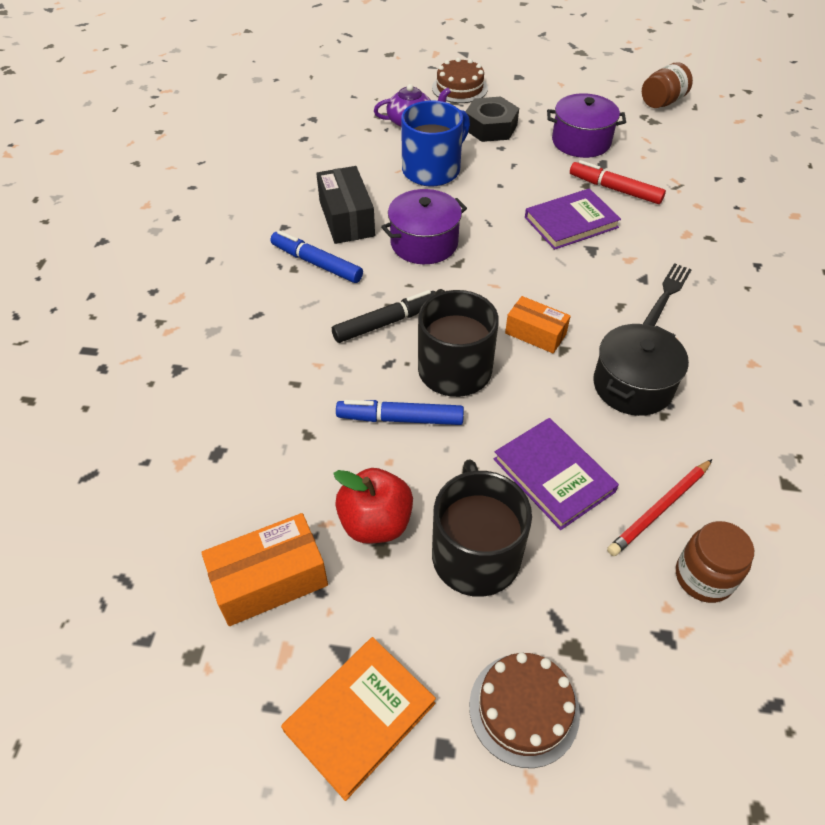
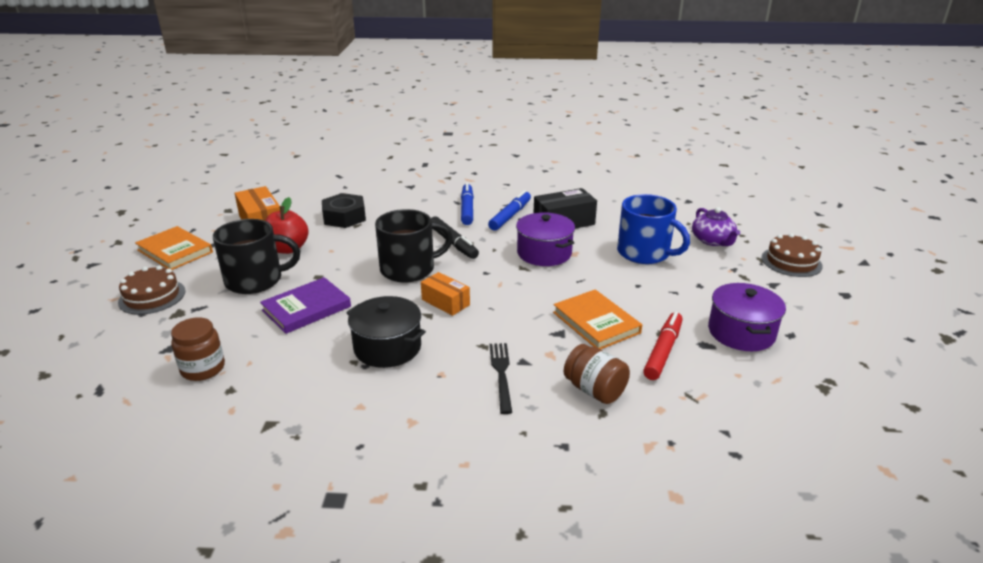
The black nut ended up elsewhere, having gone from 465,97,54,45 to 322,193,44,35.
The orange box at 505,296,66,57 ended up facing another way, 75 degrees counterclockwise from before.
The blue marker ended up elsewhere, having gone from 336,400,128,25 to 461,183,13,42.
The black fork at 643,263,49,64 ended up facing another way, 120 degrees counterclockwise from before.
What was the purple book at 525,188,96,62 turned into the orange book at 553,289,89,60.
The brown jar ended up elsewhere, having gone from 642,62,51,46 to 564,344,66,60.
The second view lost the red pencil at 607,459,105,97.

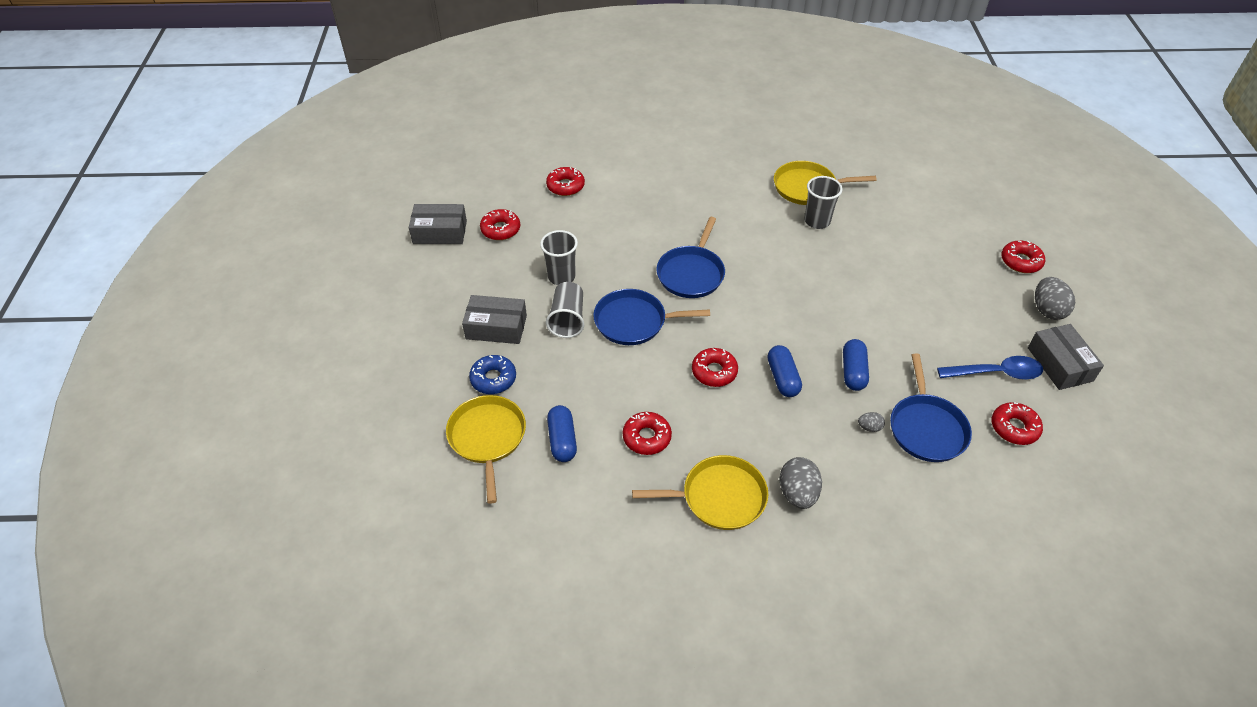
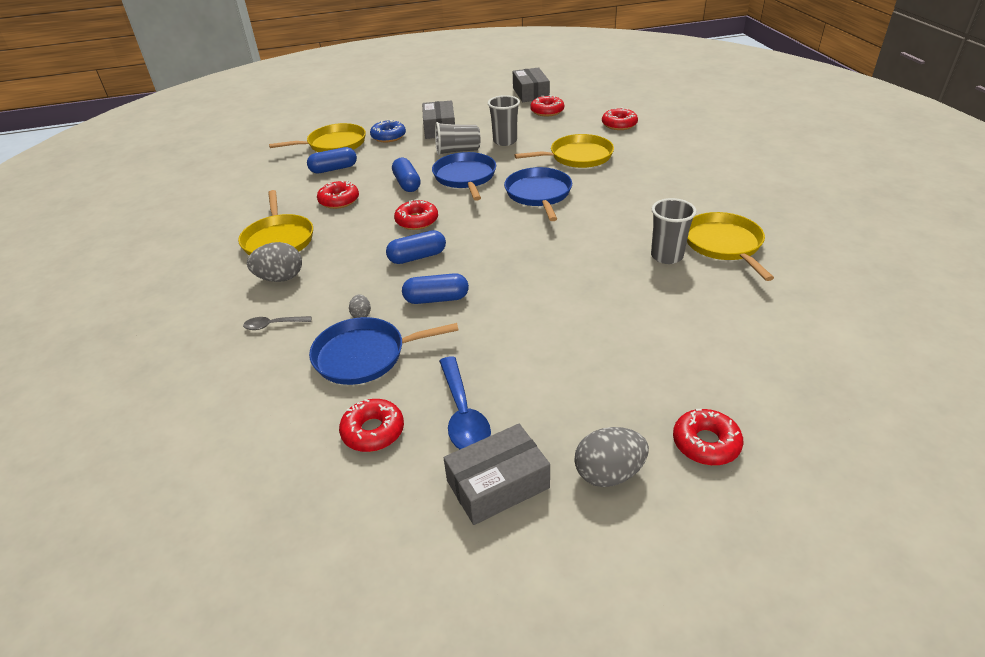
The second view gained the grey spoon at 243,316,68,14.
The second view gained the blue capsule at 392,158,29,34.
The blue pan at 656,217,69,81 ended up facing another way, 75 degrees clockwise from before.
The second view gained the yellow pan at 514,134,100,34.

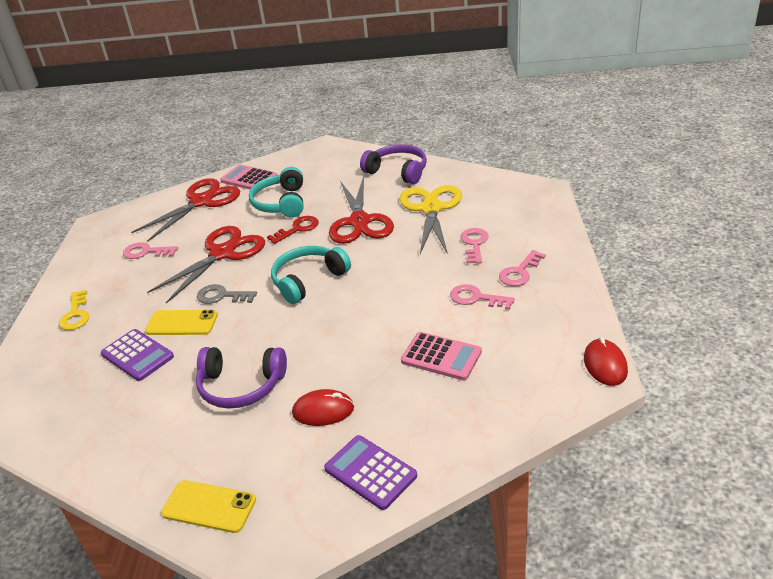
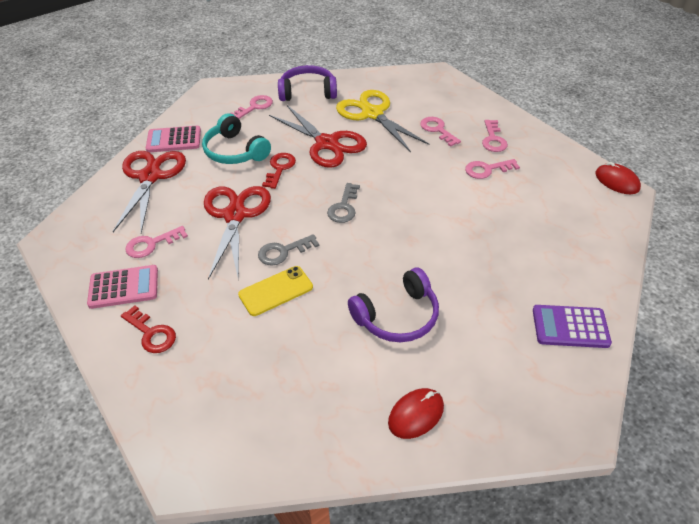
The pink calculator ended up elsewhere, having gone from 401,332,81,48 to 87,265,71,44.
What was the yellow key at 59,290,30,40 turned into the red key at 121,305,55,48.
The second view gained the pink key at 231,95,42,24.
Where the turquoise headphones stood at 271,246,80,58, the grey key came to stand at 327,183,33,40.
The red mouse ended up elsewhere, having gone from 292,389,62,37 to 388,388,56,51.
The second view lost the purple calculator at 101,329,73,52.
The second view lost the yellow phone at 161,480,95,53.

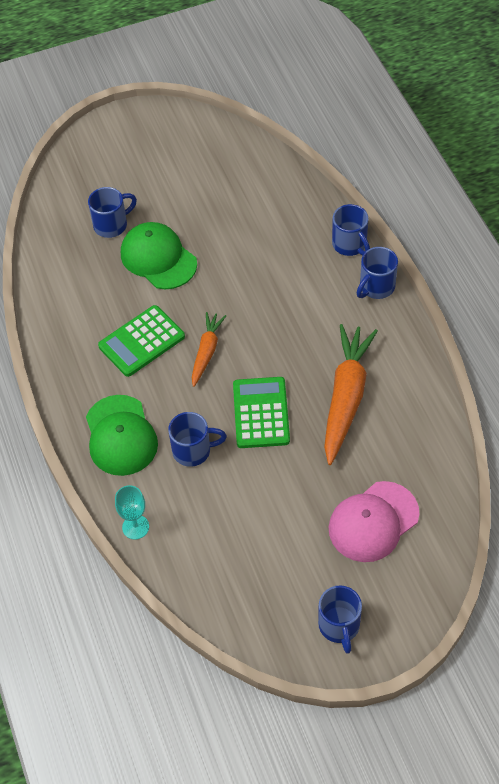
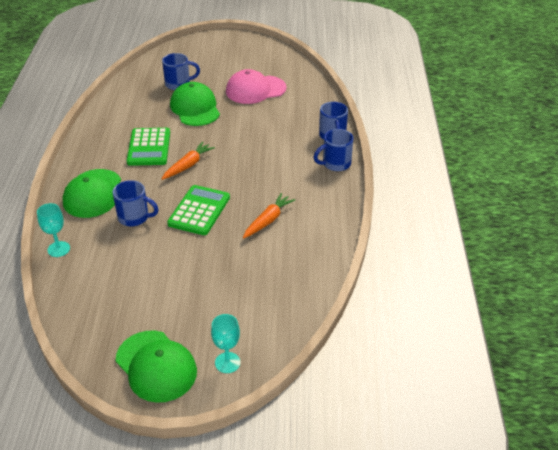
Where the blue mug stood at 318,585,44,69, the green cap came to stand at 116,331,81,72.
The green calculator at 98,305,87,72 ended up facing another way, 75 degrees counterclockwise from before.
The second view gained the turquoise goblet at 211,314,29,59.
The pink cap ended up elsewhere, having gone from 329,481,90,81 to 226,69,61,35.
The size of the orange carrot at 324,324,54,141 changed by a factor of 0.56.

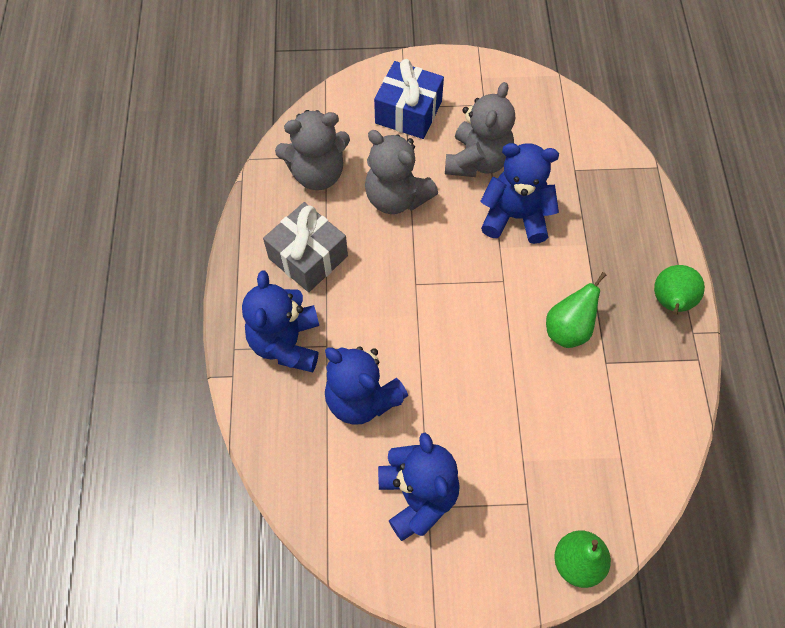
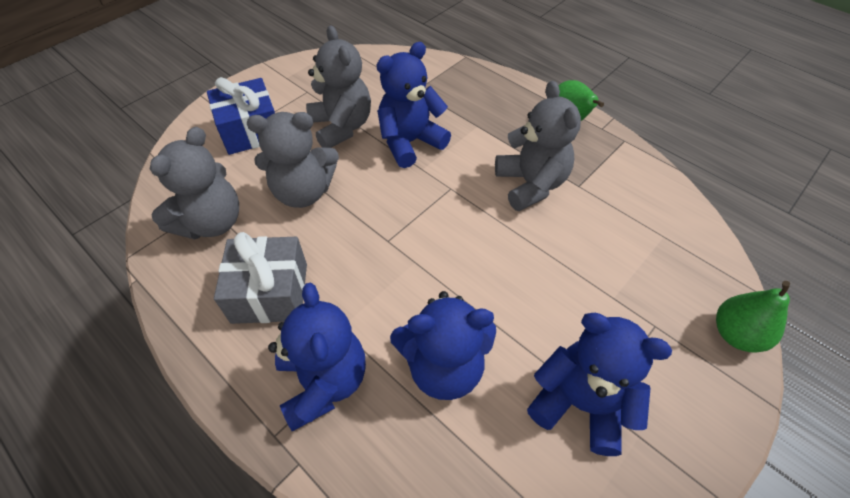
The blue teddy bear at 242,271,77,101 ended up facing another way, 150 degrees counterclockwise from before.
Where the green pear stood at 546,272,60,76, the grey teddy bear came to stand at 495,81,86,130.

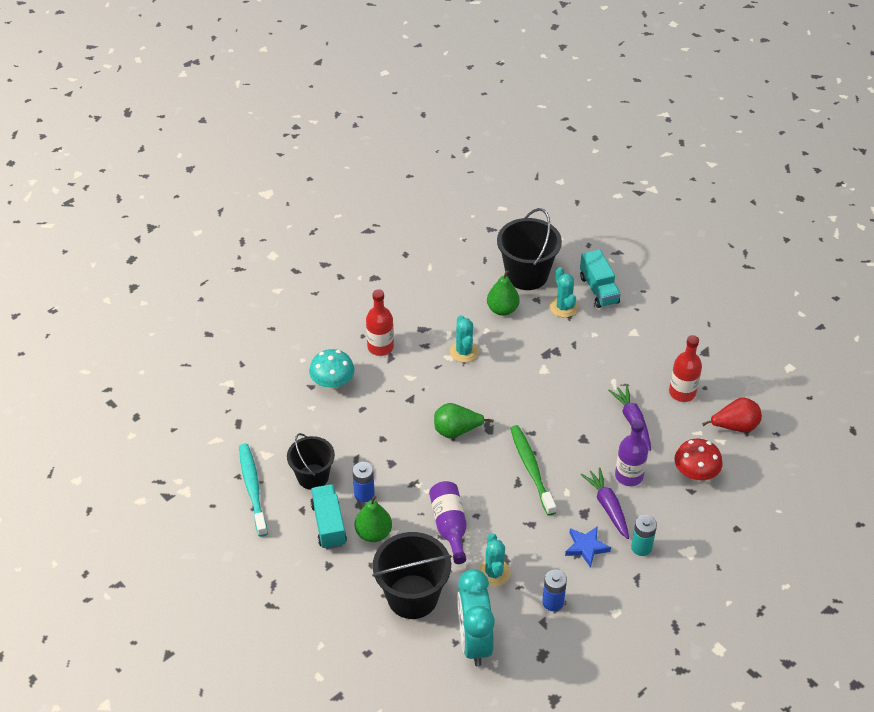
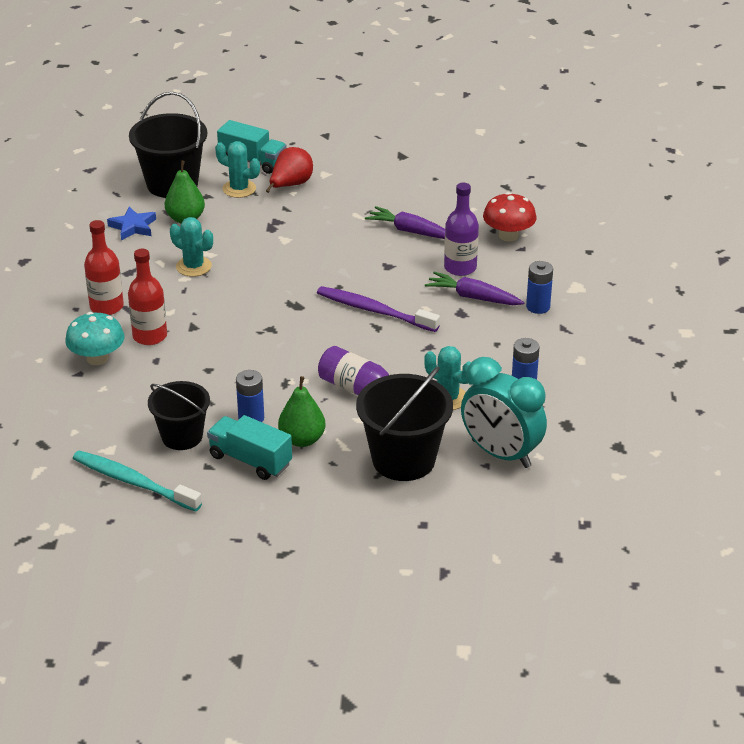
The blue star ended up elsewhere, having gone from 565,526,46,42 to 107,207,49,34.
The red bottle ended up elsewhere, having gone from 669,335,33,67 to 128,249,39,96.
The red pear ended up elsewhere, having gone from 702,397,60,36 to 266,147,47,46.
What was the green toothbrush at 510,425,46,91 turned into the purple toothbrush at 317,286,123,46.
What was the turquoise battery at 631,515,26,41 turned into the blue battery at 526,261,27,53.
The second view lost the green pear at 434,403,60,35.

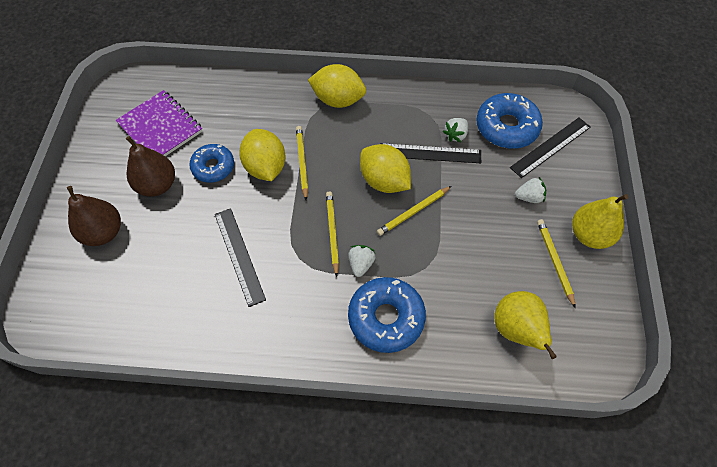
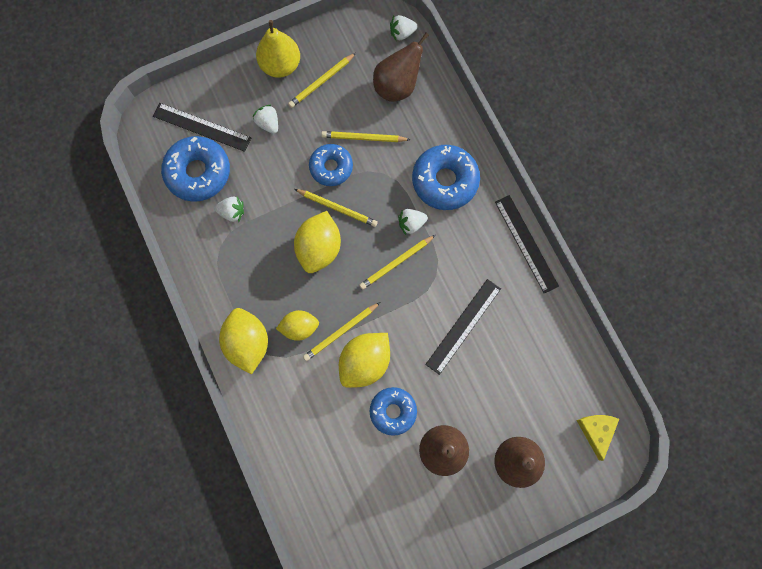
The second view gained the yellow lemon at 276,310,43,31.
The second view gained the blue donut at 309,144,44,42.
The second view gained the yellow pencil at 321,131,89,11.
What was the yellow pear at 494,291,63,68 turned into the brown pear at 373,32,56,70.
The second view gained the white strawberry at 390,15,28,26.
The black ruler ended up elsewhere, having gone from 381,143,100,20 to 495,195,64,98.
The second view gained the yellow cheese at 576,415,43,46.
The second view lost the purple notebook at 116,90,87,66.

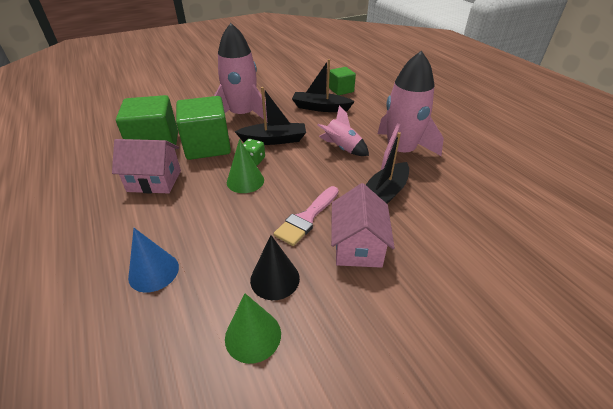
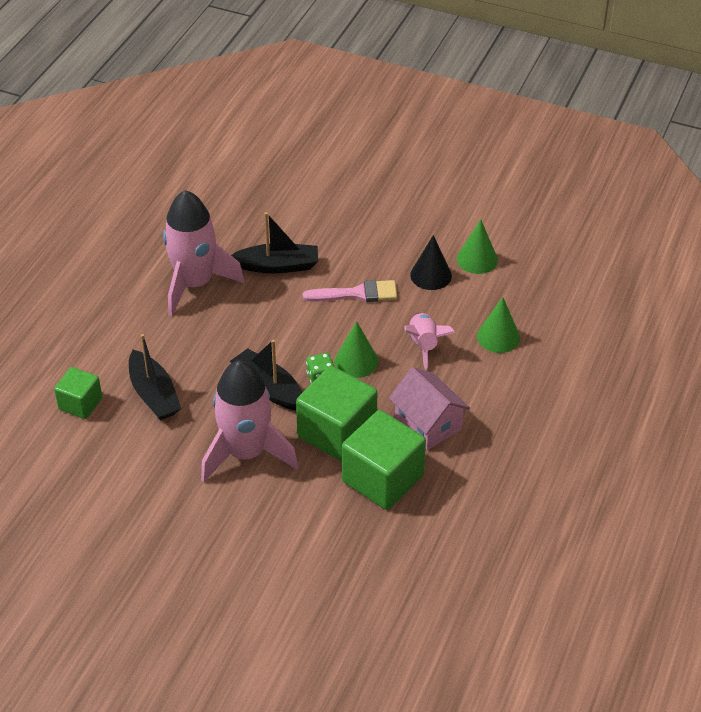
The pink rocket ended up elsewhere, having gone from 318,105,51,51 to 404,313,51,58.
What was the blue cone at 128,228,51,65 turned into the green cone at 477,297,43,56.
The second view lost the pink house at 331,183,64,85.

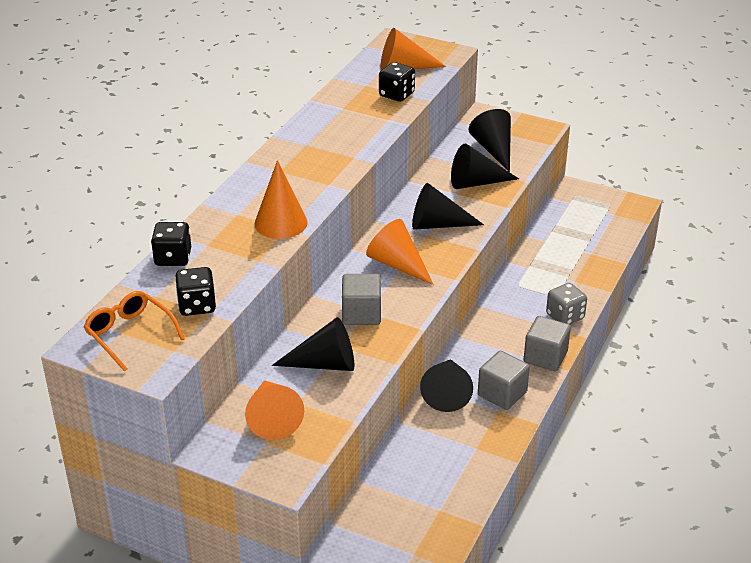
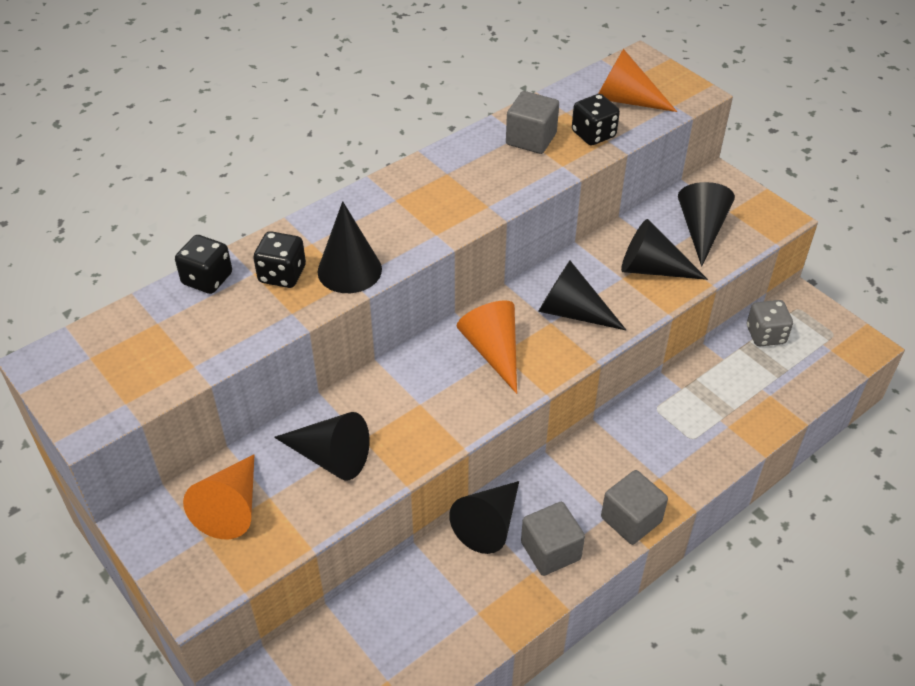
The black dice ended up elsewhere, having gone from 175,267,41,49 to 253,231,53,57.
What was the orange cone at 254,160,54,79 turned into the black cone at 318,201,64,92.
The grey cube ended up elsewhere, having gone from 342,274,39,51 to 506,91,53,63.
The grey dice ended up elsewhere, having gone from 546,283,41,42 to 747,300,46,46.
The second view lost the orange glasses at 84,291,101,81.

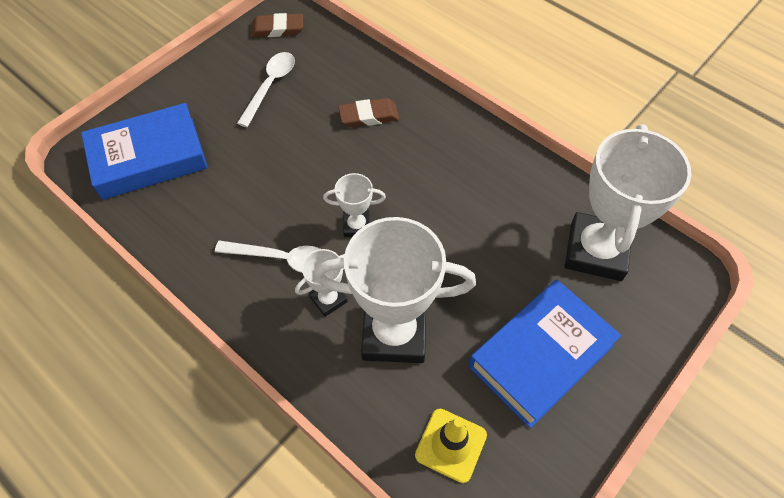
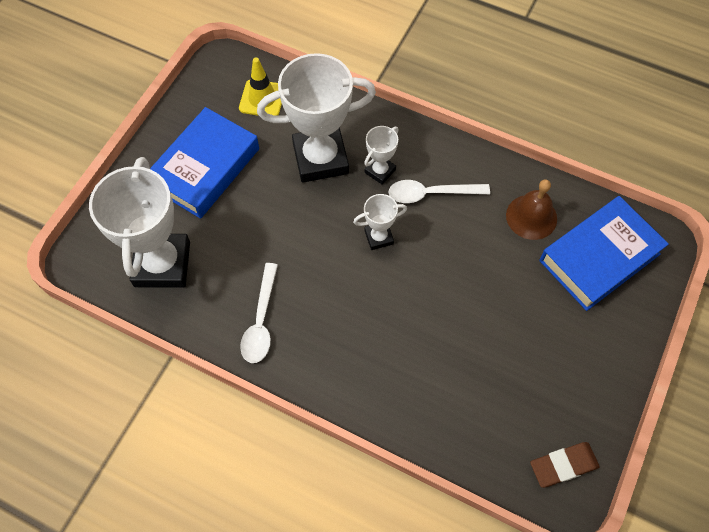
The white spoon ended up elsewhere, having gone from 237,52,58,75 to 240,263,38,100.
The second view gained the brown bell at 506,179,51,61.
The second view lost the brown eraser at 338,98,61,29.

